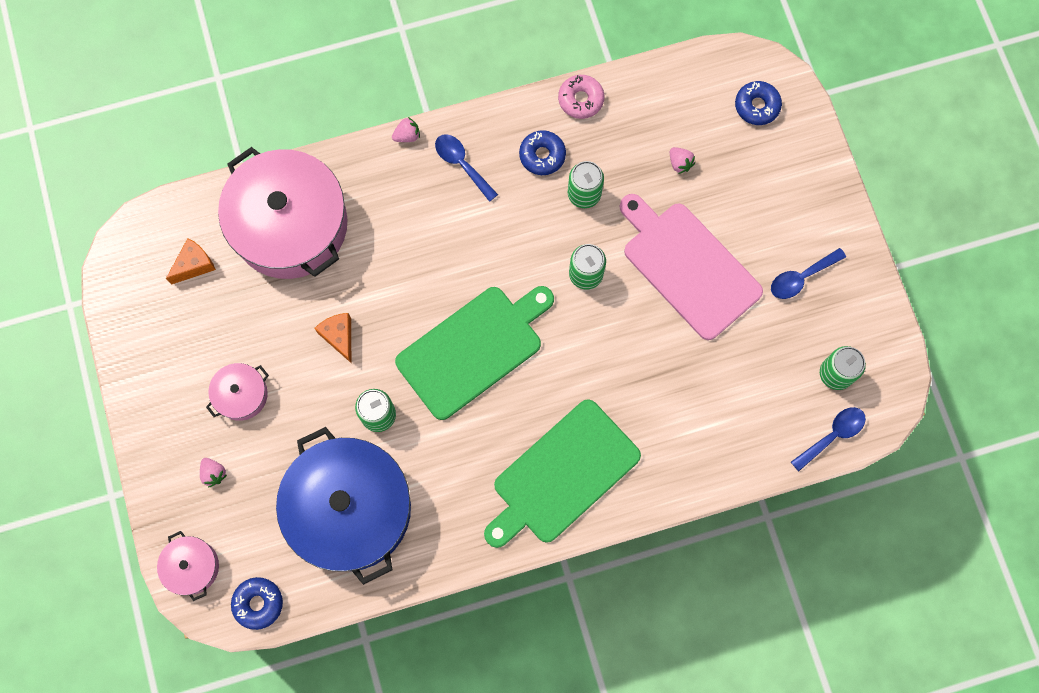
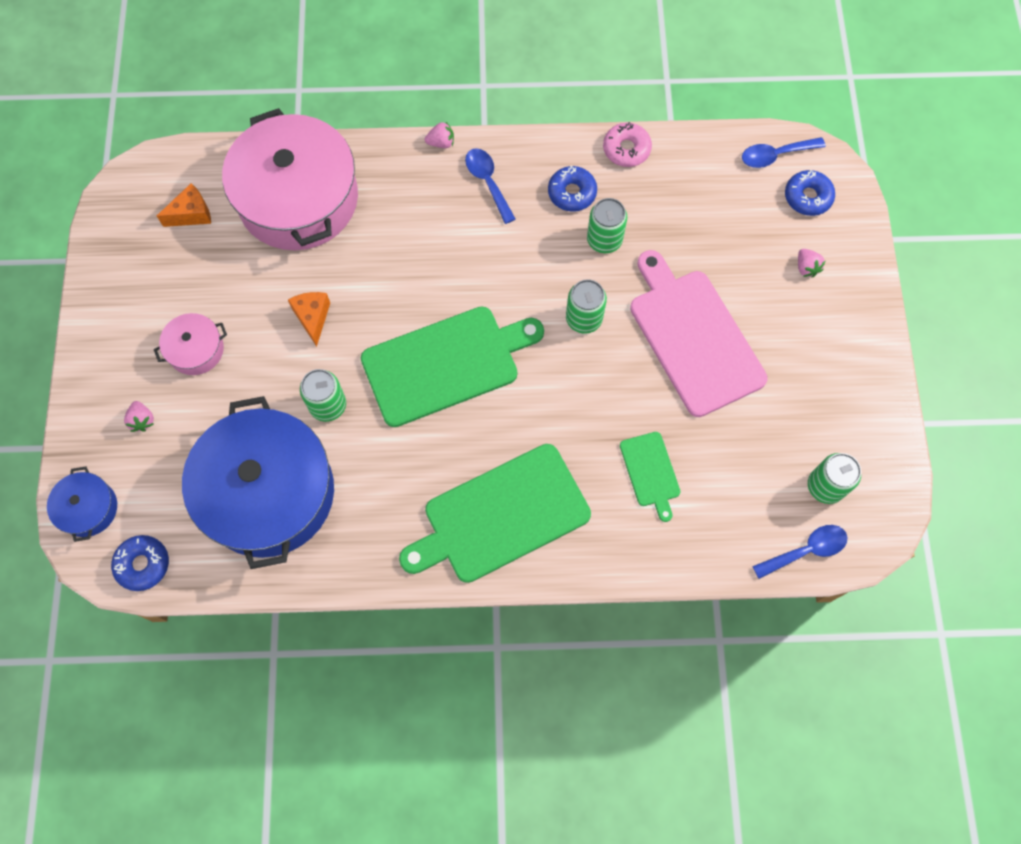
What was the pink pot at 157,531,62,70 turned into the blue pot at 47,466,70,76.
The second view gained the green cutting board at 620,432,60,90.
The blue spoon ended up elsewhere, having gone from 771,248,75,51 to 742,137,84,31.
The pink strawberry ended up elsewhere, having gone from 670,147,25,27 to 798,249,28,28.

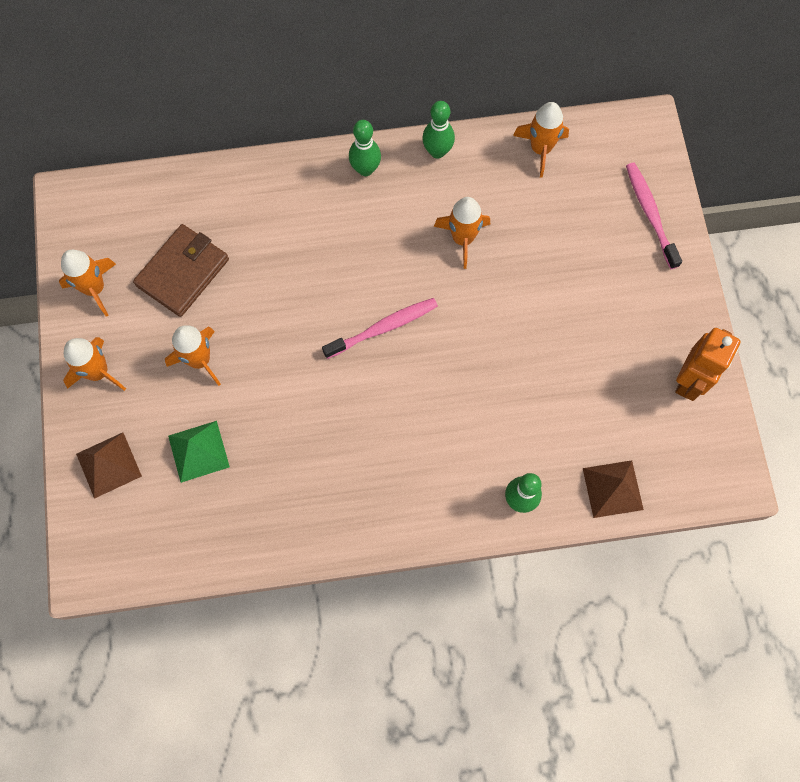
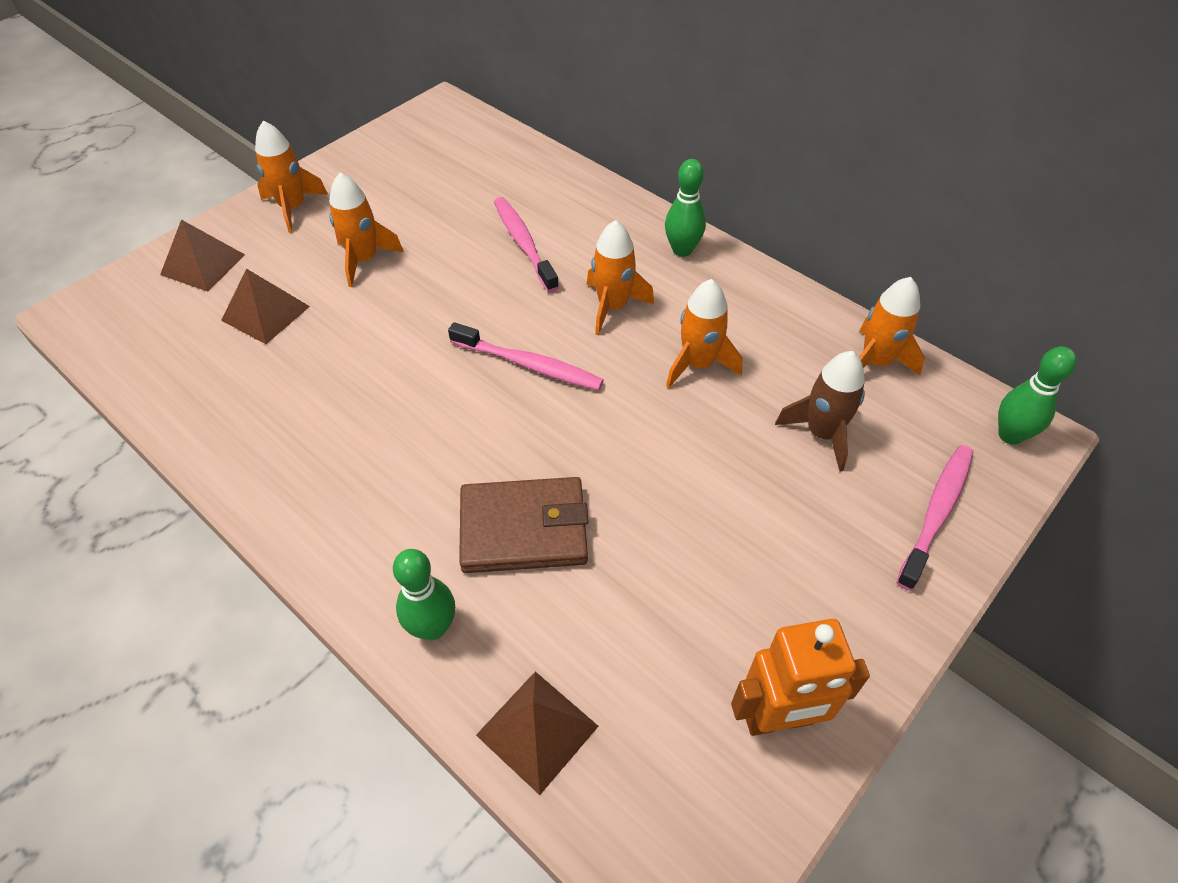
What was the green pyramid at 168,421,62,62 turned into the brown pyramid at 221,269,89,75.
The brown wallet ended up elsewhere, having gone from 133,224,96,93 to 459,477,130,96.
The second view gained the pink toothbrush at 494,197,65,95.
The orange rocket ended up elsewhere, having gone from 59,250,57,67 to 587,220,67,115.
The second view gained the brown rocket at 775,351,90,121.
The green bowling pin ended up elsewhere, having gone from 422,101,33,57 to 998,346,79,99.

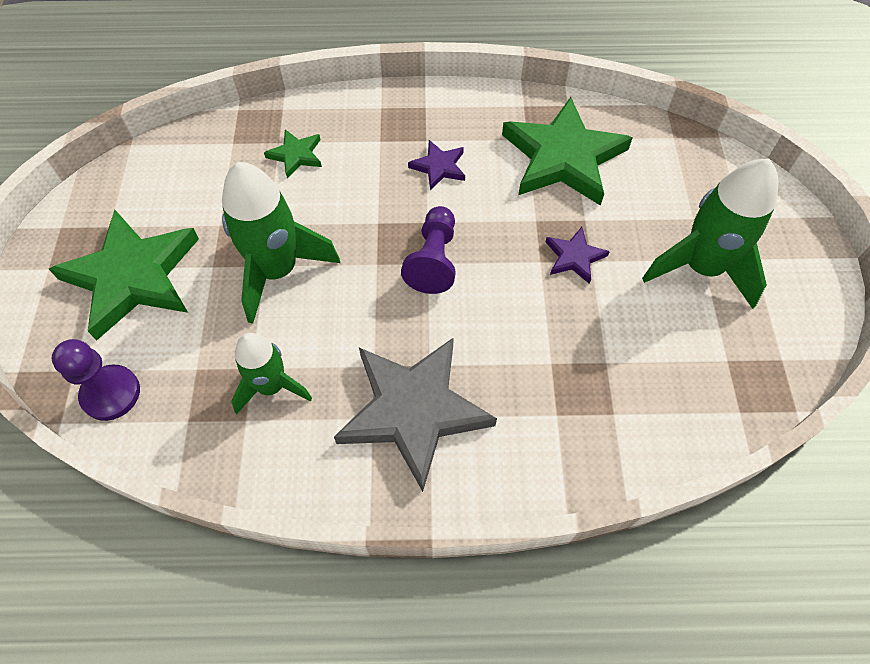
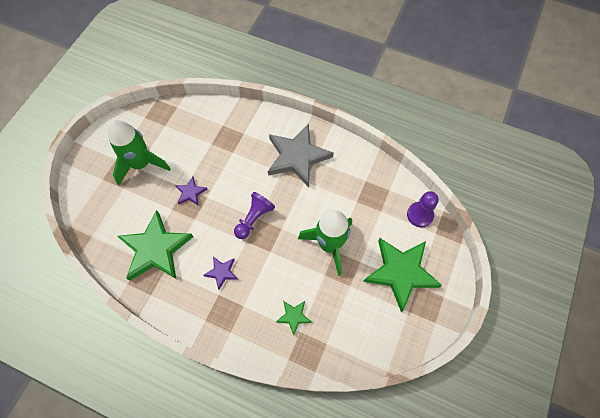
The second view lost the green rocket at 231,333,81,81.

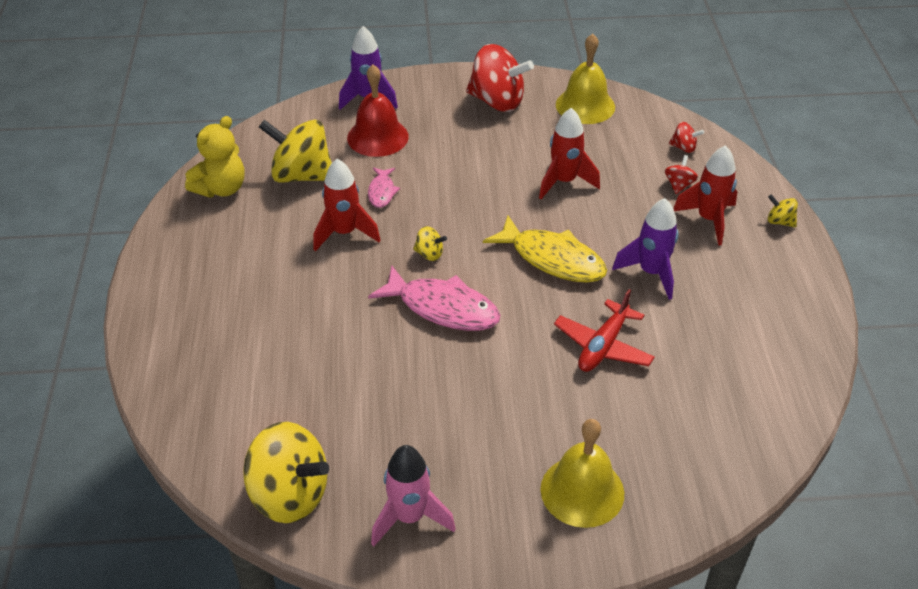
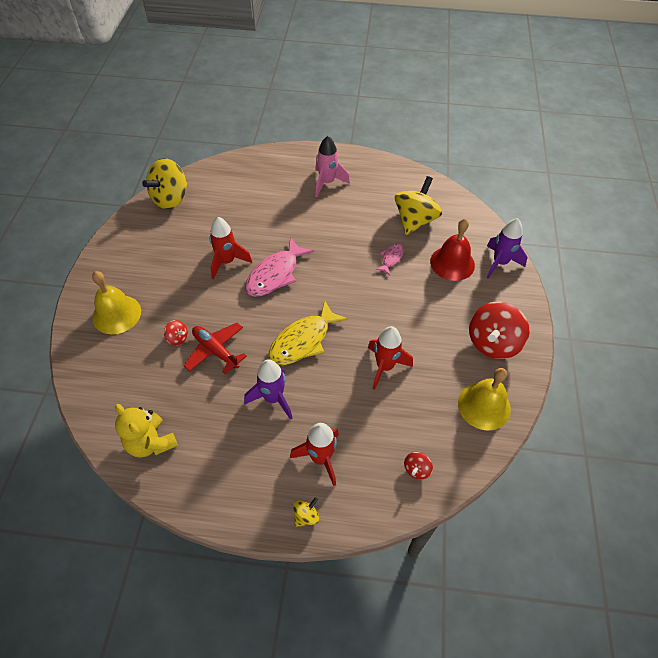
The yellow teddy bear ended up elsewhere, having gone from 185,116,59,82 to 115,404,63,54.
The red spinning top ended up elsewhere, having gone from 665,155,33,39 to 164,320,24,26.
The red rocket ended up elsewhere, having gone from 313,159,68,93 to 210,217,42,63.
The pink rocket ended up elsewhere, having gone from 371,445,85,101 to 315,136,35,61.
The pink fish at 368,167,32,41 ended up facing another way, 105 degrees clockwise from before.
The second view lost the yellow spinning top at 413,226,34,35.

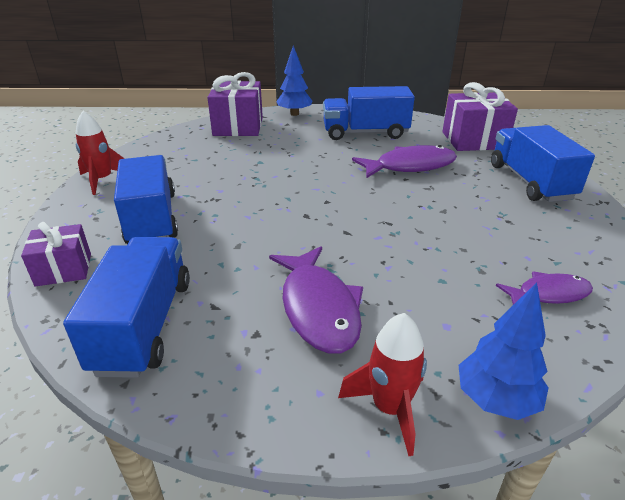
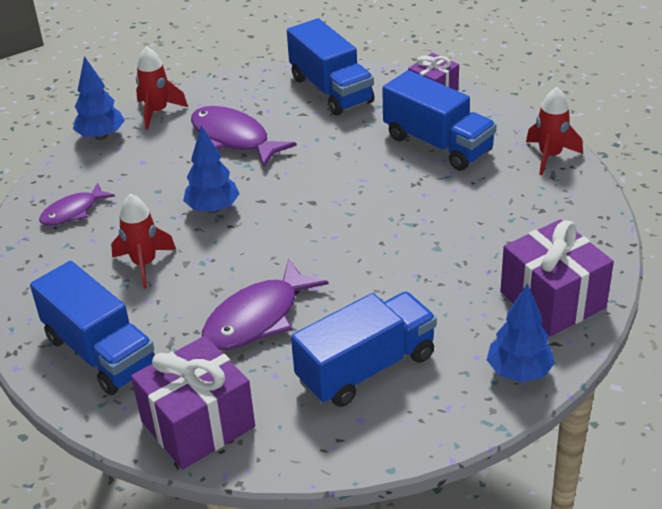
The second view gained the red rocket at 111,194,65,95.
The second view gained the blue tree at 183,125,56,88.

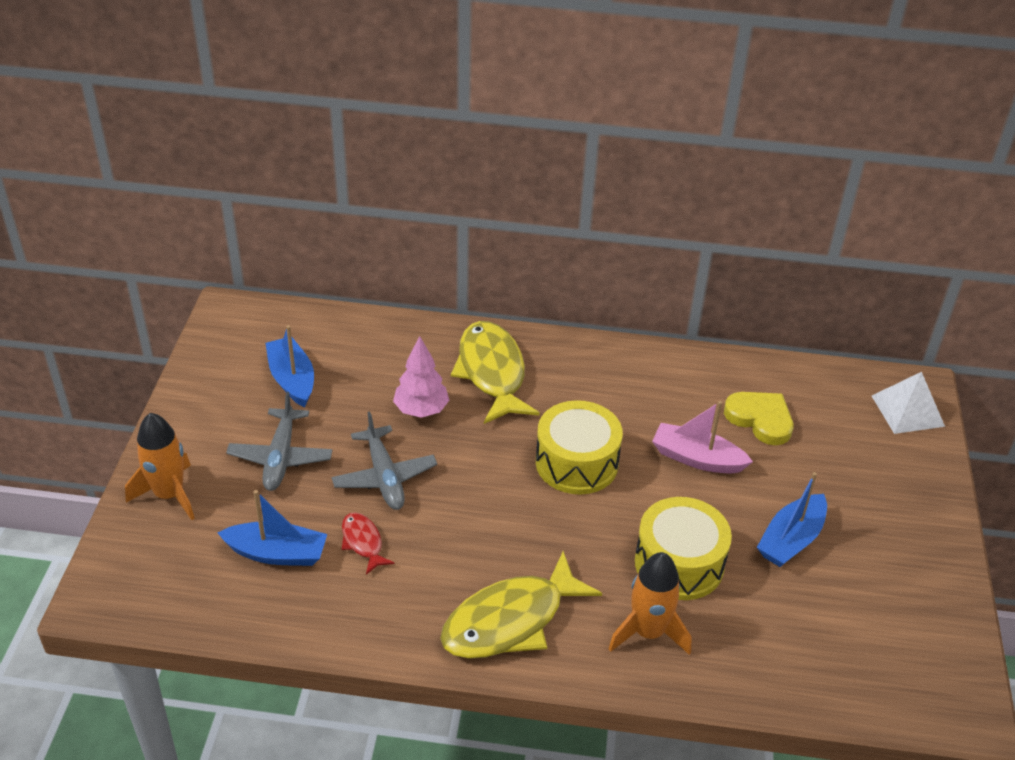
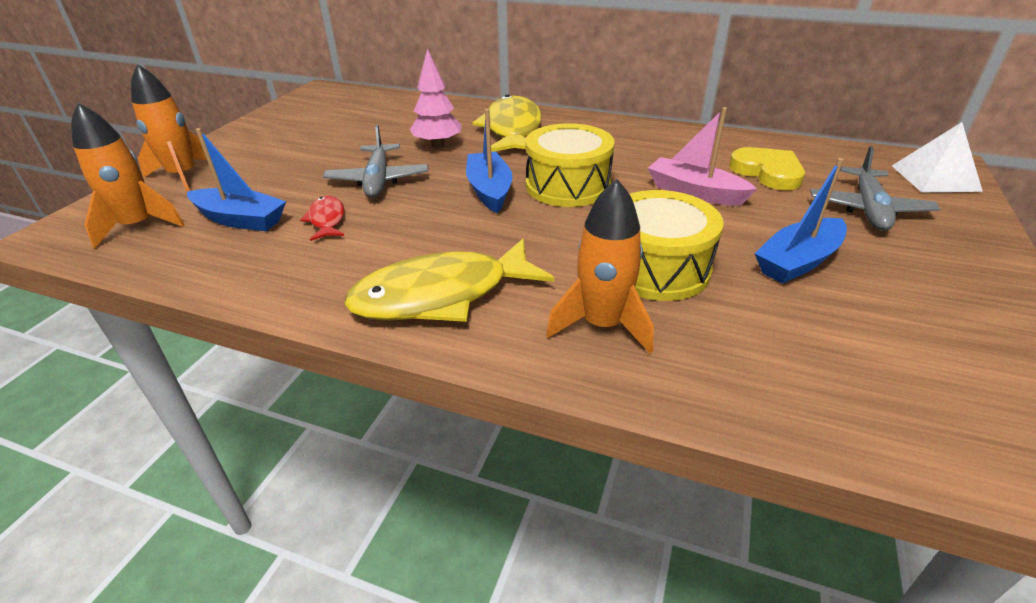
The second view gained the orange rocket at 71,103,114,145.
The blue boat ended up elsewhere, having gone from 265,325,49,82 to 466,109,47,104.
The grey plane ended up elsewhere, having gone from 226,392,106,99 to 810,146,130,85.

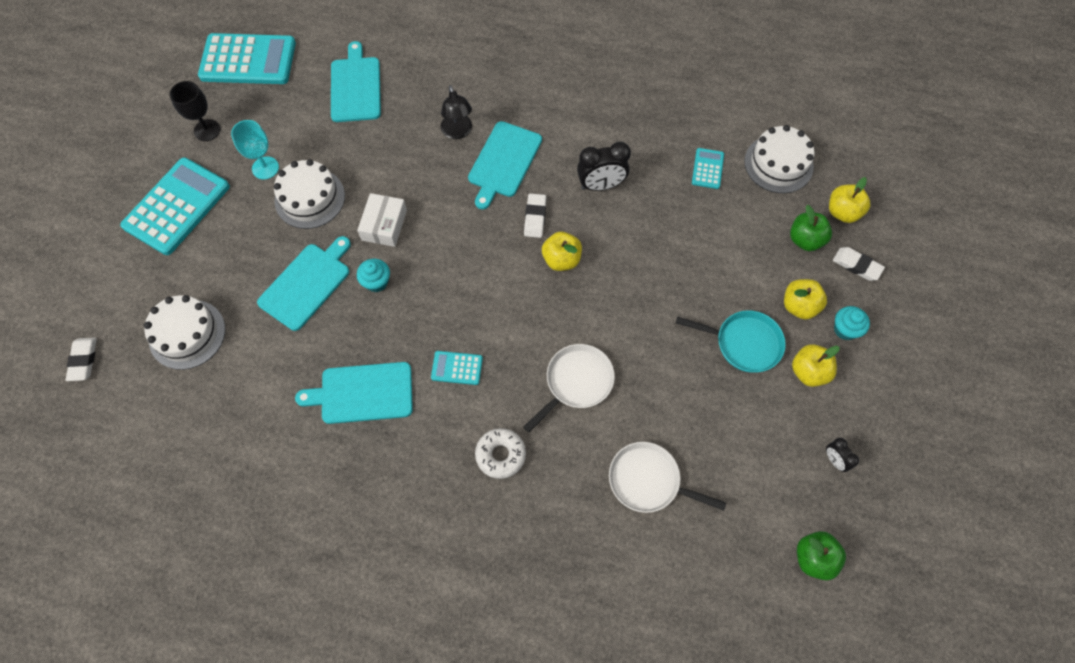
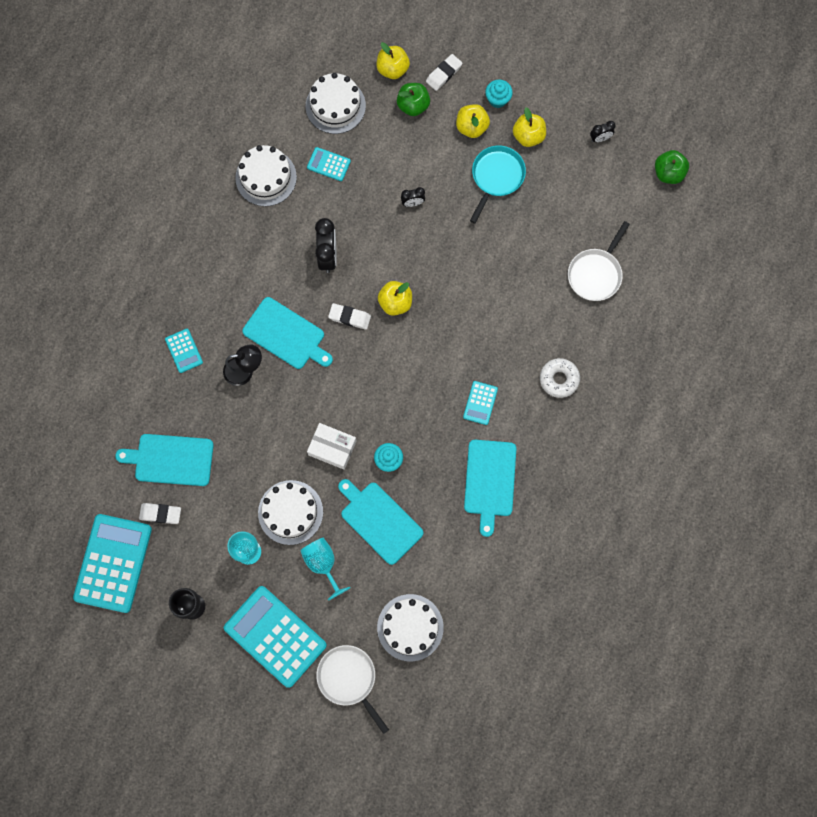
The white eraser ended up elsewhere, having gone from 66,338,31,43 to 139,503,42,21.
The second view gained the turquoise calculator at 165,329,38,44.
The second view gained the white cake at 235,145,62,61.
The second view gained the turquoise goblet at 300,538,51,62.
The white pan ended up elsewhere, having gone from 523,344,92,88 to 316,645,73,89.
The second view gained the black clock at 401,187,24,20.

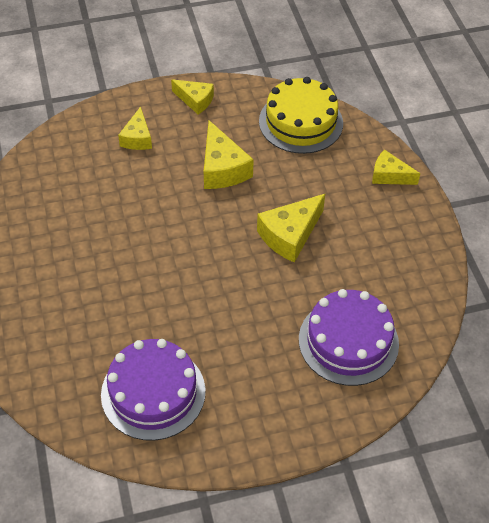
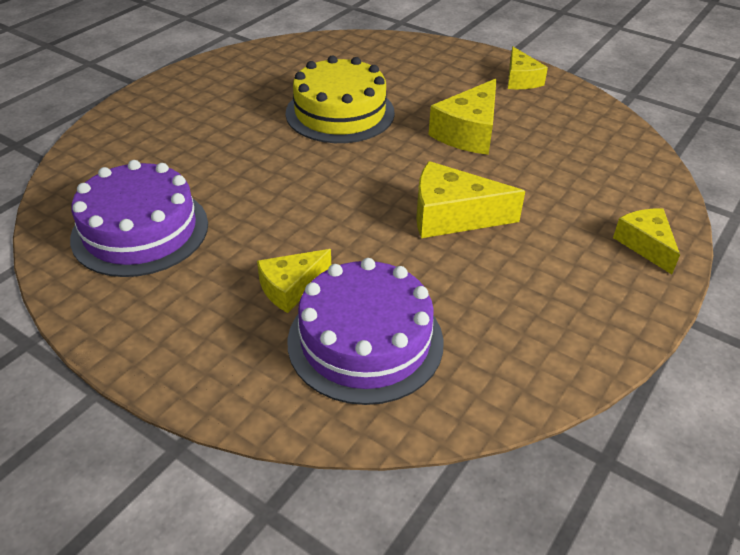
The yellow cheese ended up elsewhere, having gone from 118,107,34,43 to 257,249,74,64.
The yellow cake ended up elsewhere, having gone from 259,77,84,77 to 286,56,109,87.

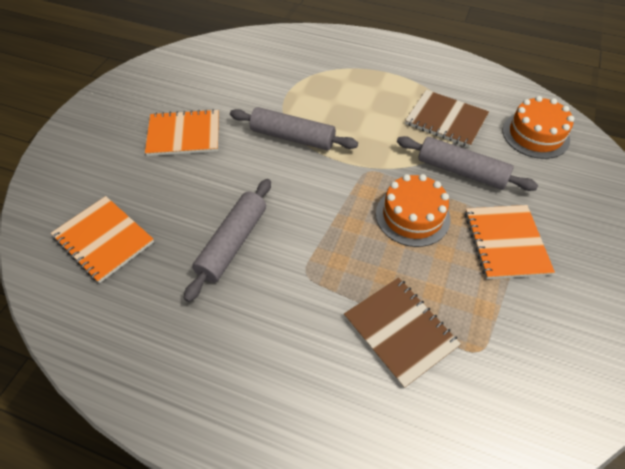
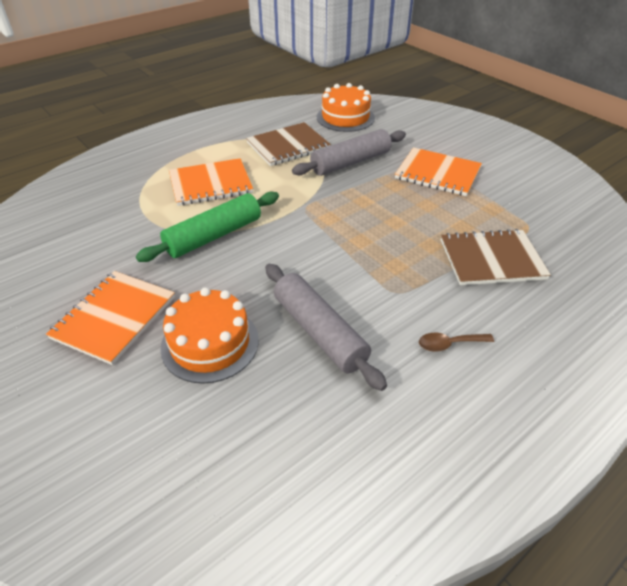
What was the grey rolling pin at 230,107,128,43 turned into the green rolling pin at 136,192,143,70.
The orange cake ended up elsewhere, having gone from 376,174,74,73 to 160,287,99,97.
The orange notebook ended up elsewhere, having gone from 51,196,103,87 to 169,158,84,48.
The second view gained the brown spoon at 419,333,75,19.

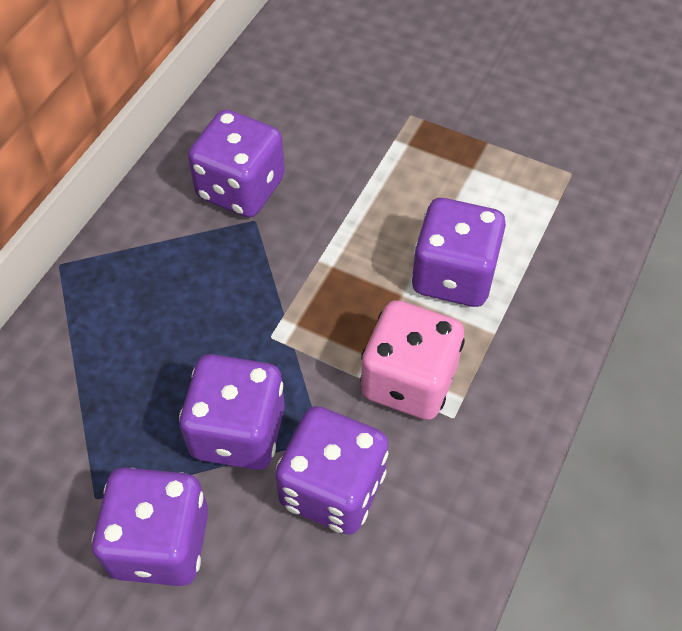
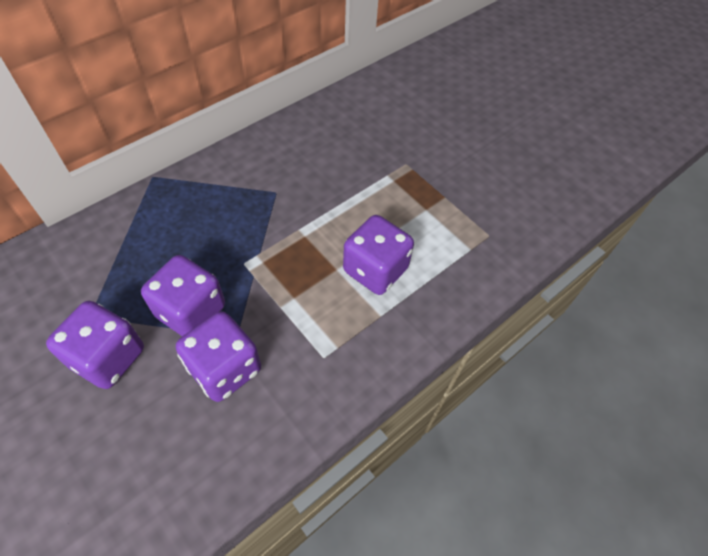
The second view lost the purple dice at 188,109,97,109.
The second view lost the pink dice at 360,300,105,120.

